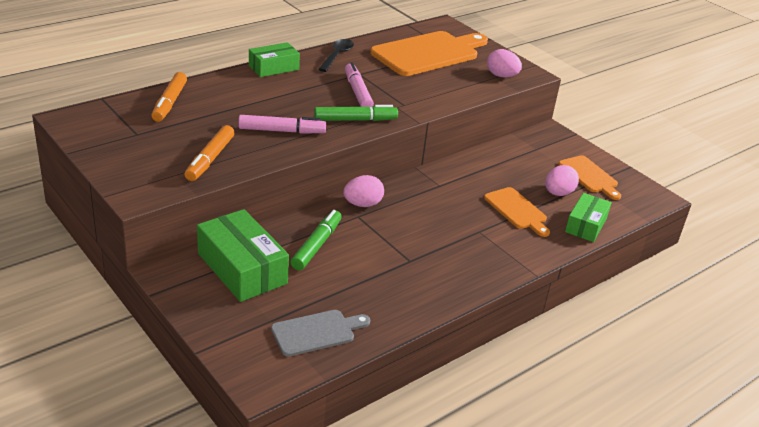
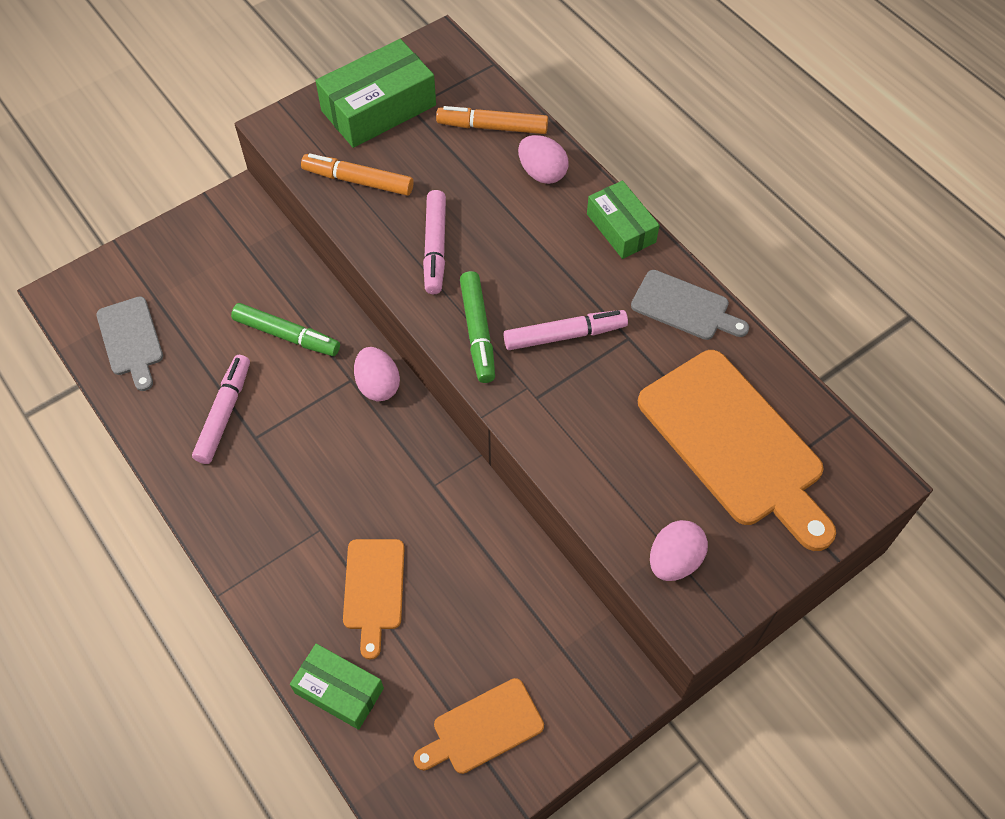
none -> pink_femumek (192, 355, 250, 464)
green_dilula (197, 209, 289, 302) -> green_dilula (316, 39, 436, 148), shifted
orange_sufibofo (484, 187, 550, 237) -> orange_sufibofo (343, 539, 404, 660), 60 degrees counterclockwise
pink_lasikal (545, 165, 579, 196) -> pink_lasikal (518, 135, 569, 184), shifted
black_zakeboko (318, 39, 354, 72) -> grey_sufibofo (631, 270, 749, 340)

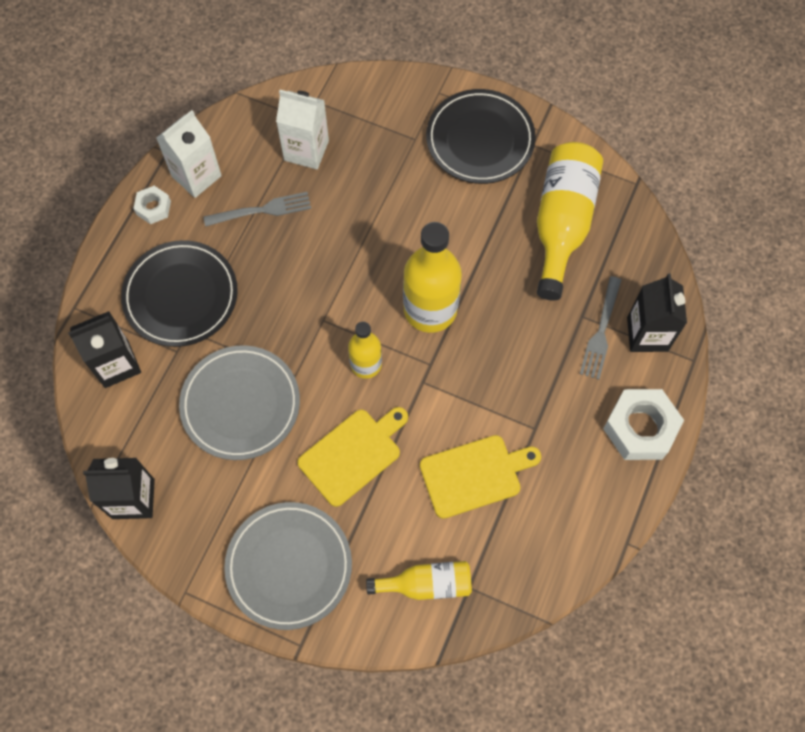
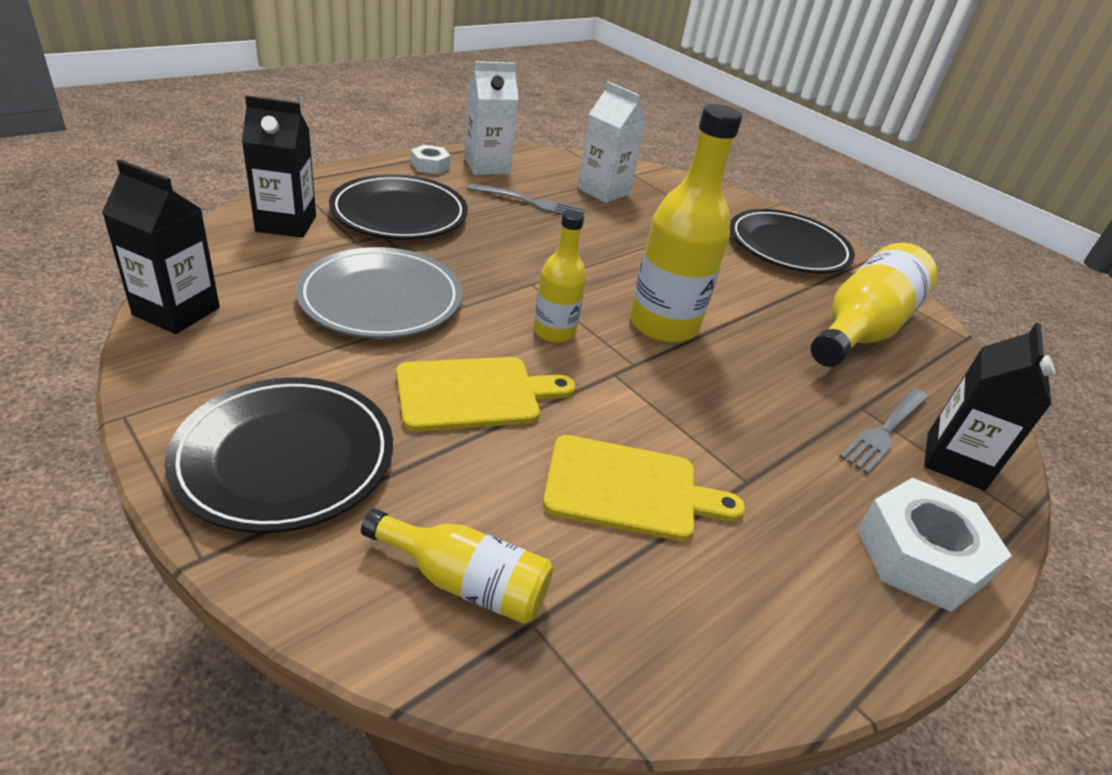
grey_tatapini (224, 502, 352, 630) -> black_tatapini (165, 377, 393, 533)

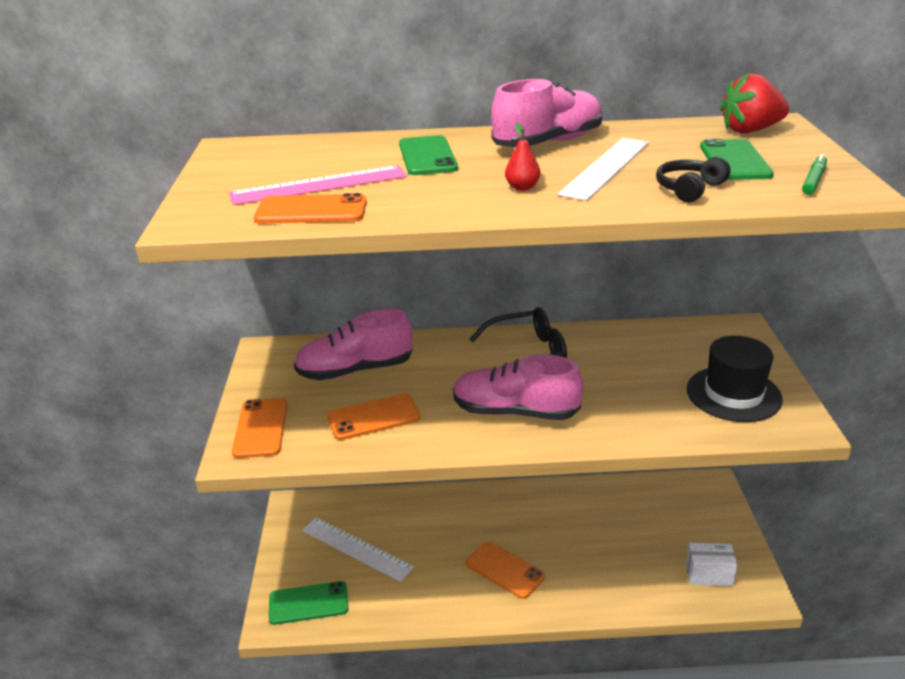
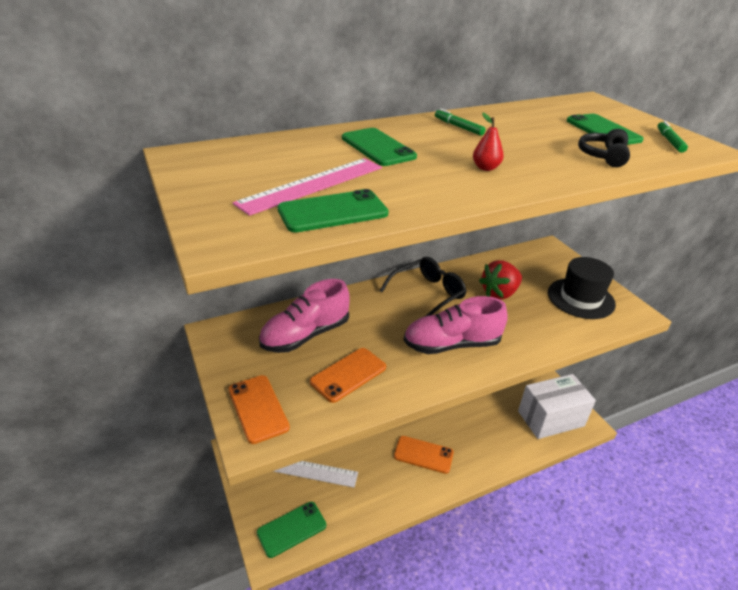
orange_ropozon (254, 193, 367, 224) -> green_ropozon (278, 189, 389, 232)
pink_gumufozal (491, 79, 603, 147) -> green_femumek (435, 109, 486, 136)
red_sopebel (720, 73, 789, 134) -> red_sopebel (479, 260, 522, 300), shifted
white_dilula (686, 543, 738, 586) -> white_dilula (518, 374, 596, 439), x1.90
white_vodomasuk (558, 138, 649, 201) -> none

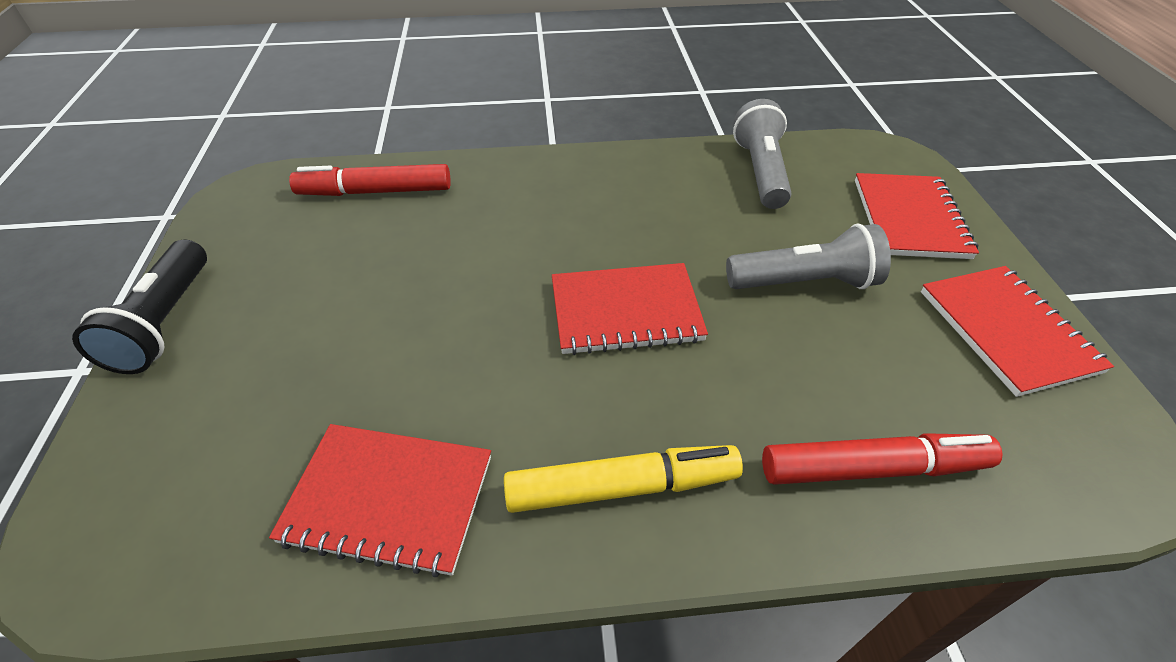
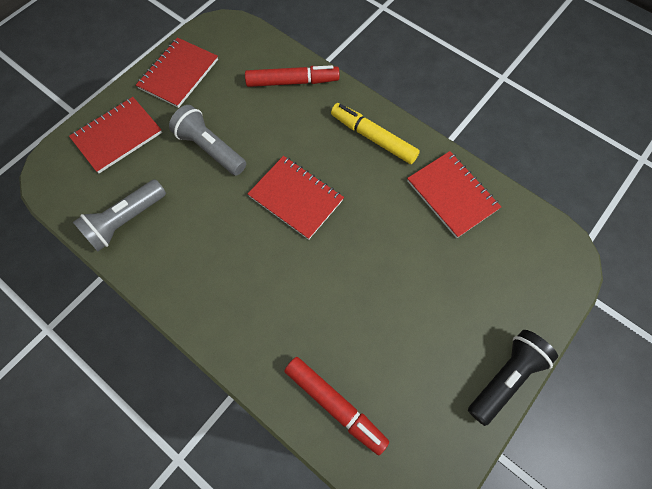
red_femumek (762, 433, 1003, 485) -> red_femumek (245, 65, 340, 87), 135 degrees clockwise

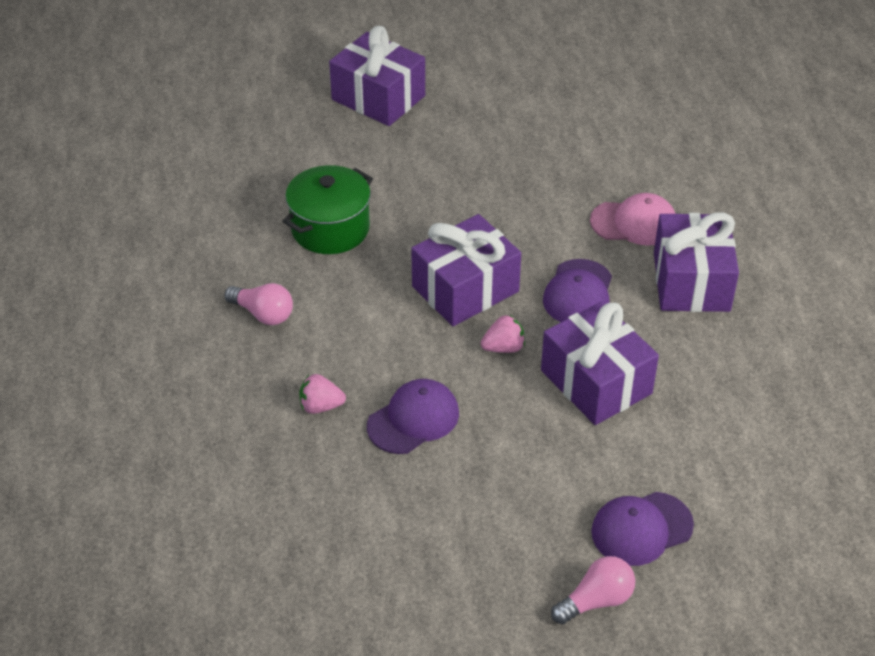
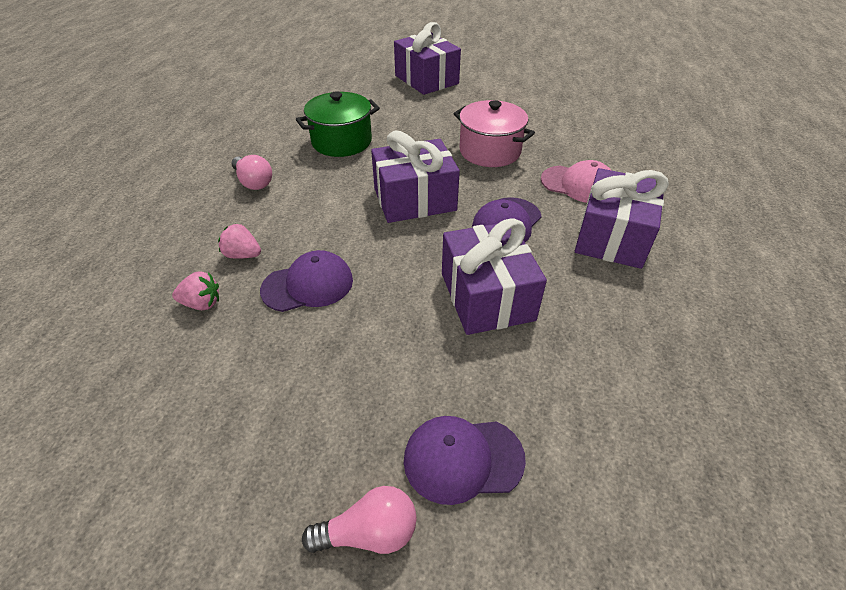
pink_sopebel (481, 314, 525, 353) -> pink_sopebel (172, 272, 219, 310), shifted
none -> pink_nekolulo (453, 100, 535, 167)

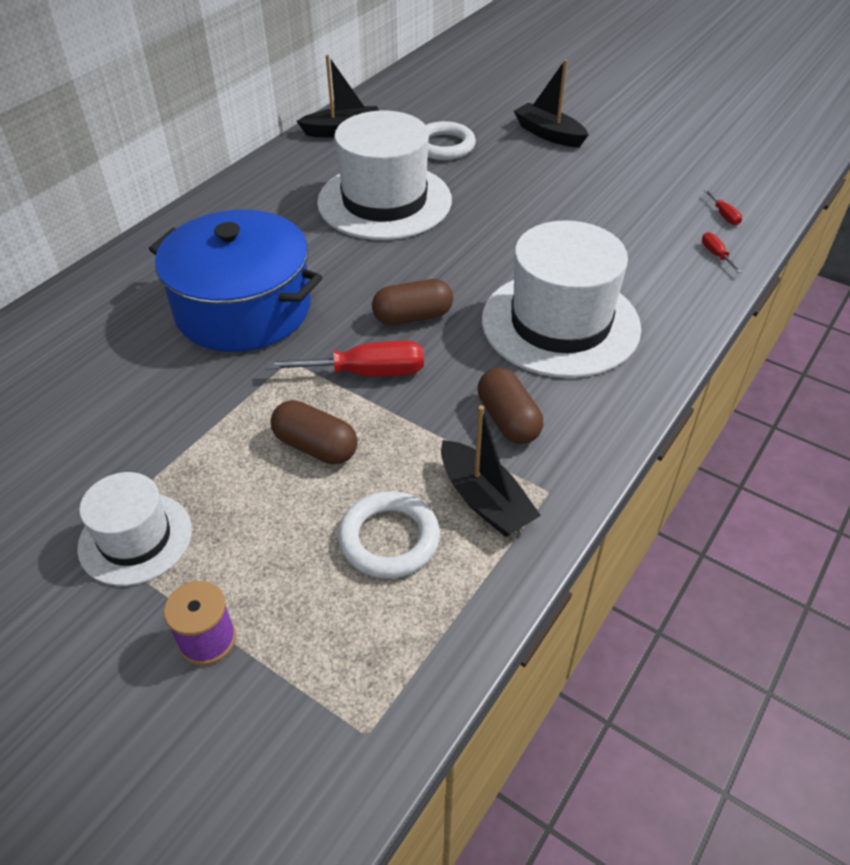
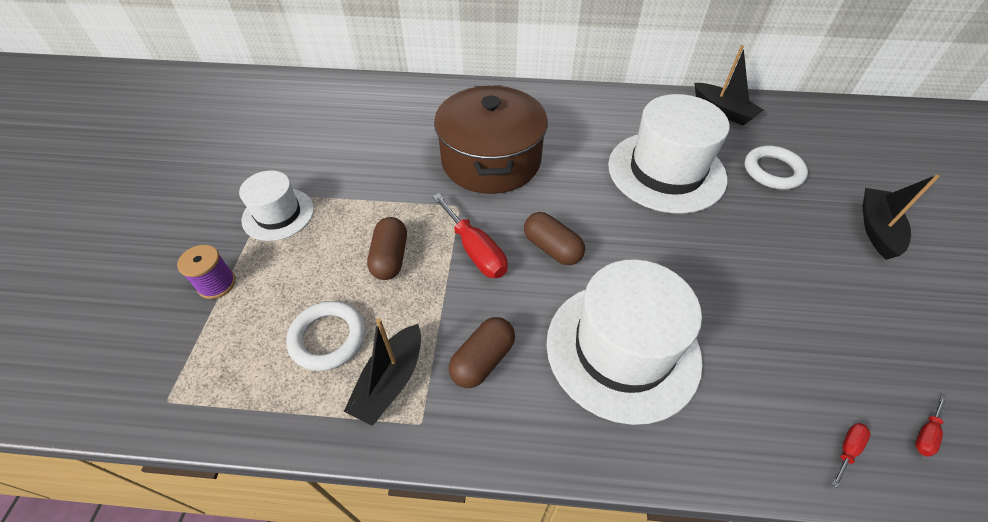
blue_nekolulo (149, 210, 322, 352) -> brown_nekolulo (434, 85, 548, 194)

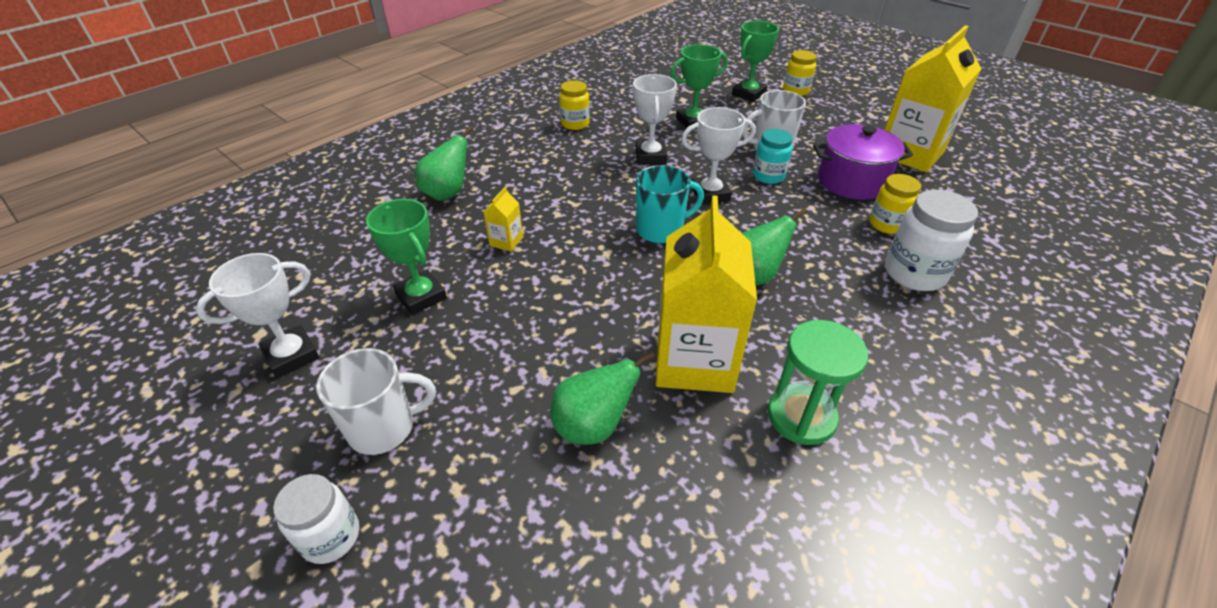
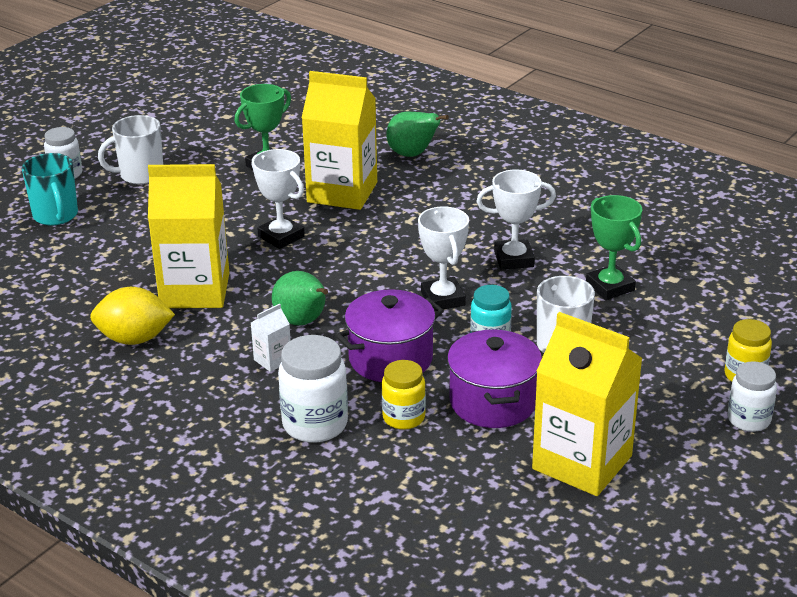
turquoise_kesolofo (636, 165, 704, 243) -> turquoise_kesolofo (22, 153, 78, 226), shifted
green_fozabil (768, 320, 868, 445) -> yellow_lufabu (90, 287, 175, 345)
white_kesolofo (316, 348, 436, 455) -> white_kesolofo (98, 115, 163, 184), 90 degrees clockwise
none -> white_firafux (251, 304, 291, 372)
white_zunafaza (196, 253, 319, 378) -> white_zunafaza (252, 149, 305, 249), shifted
yellow_firafux (483, 187, 523, 252) -> yellow_firafux (302, 71, 377, 210), x2.45
none -> purple_nekolulo (335, 289, 444, 382)
none -> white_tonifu (728, 361, 777, 432)
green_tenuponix (550, 351, 655, 445) -> none
yellow_tonifu (559, 80, 590, 130) -> none
green_zunafaza (732, 21, 779, 102) -> none

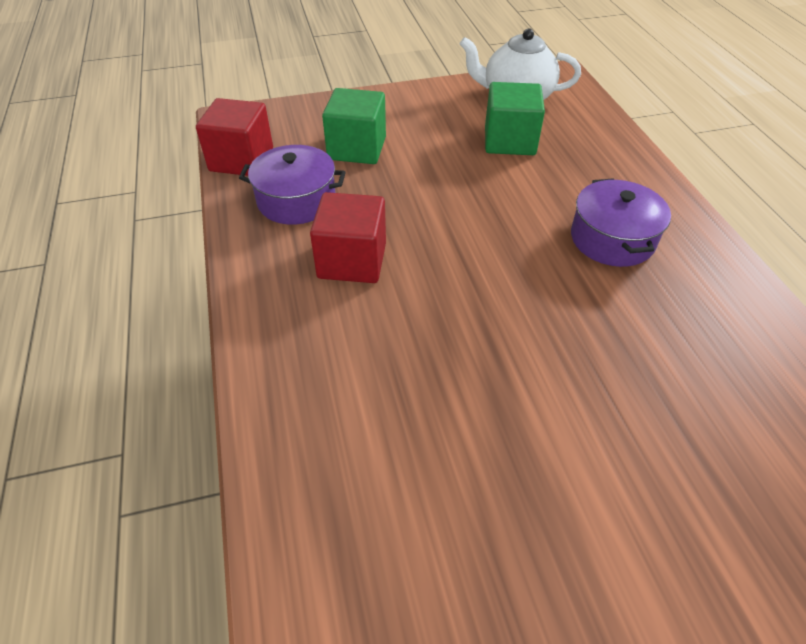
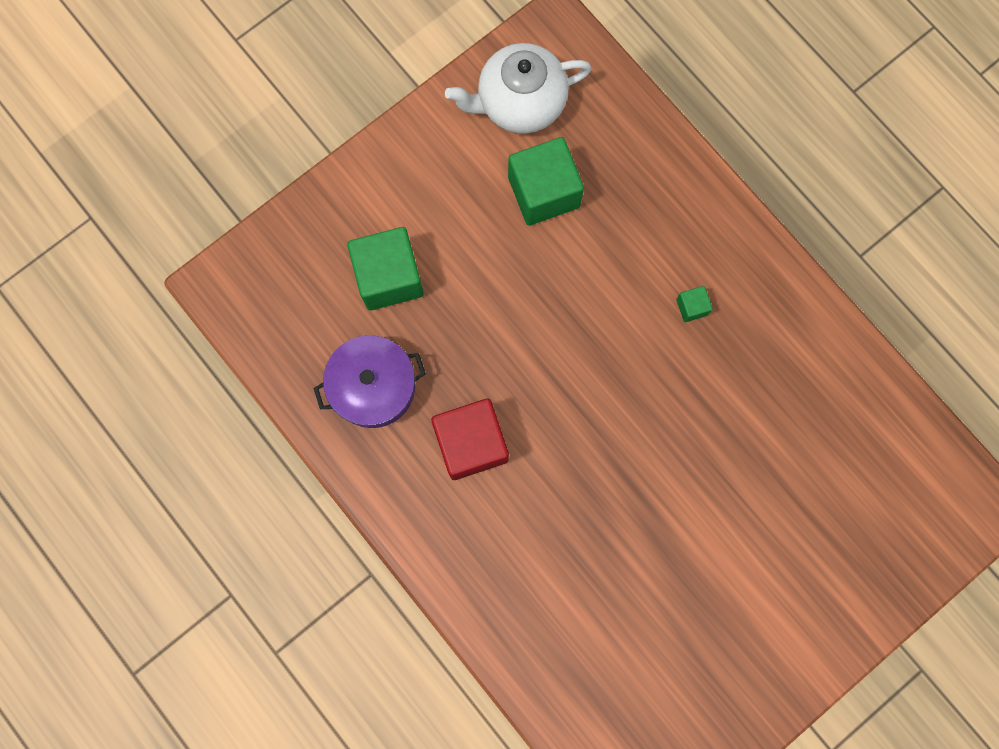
purple_nekolulo (571, 178, 671, 267) -> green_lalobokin (676, 286, 713, 322)
red_lalobokin (196, 98, 273, 176) -> none

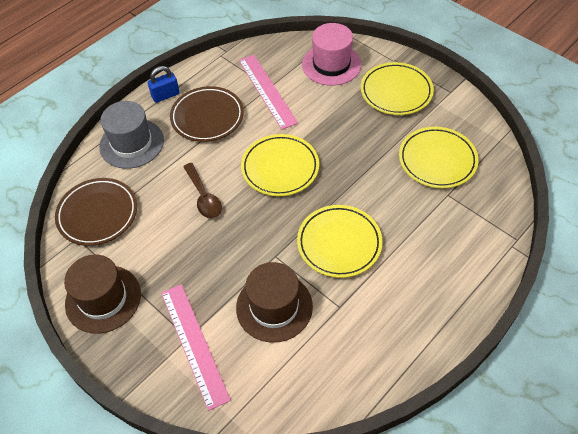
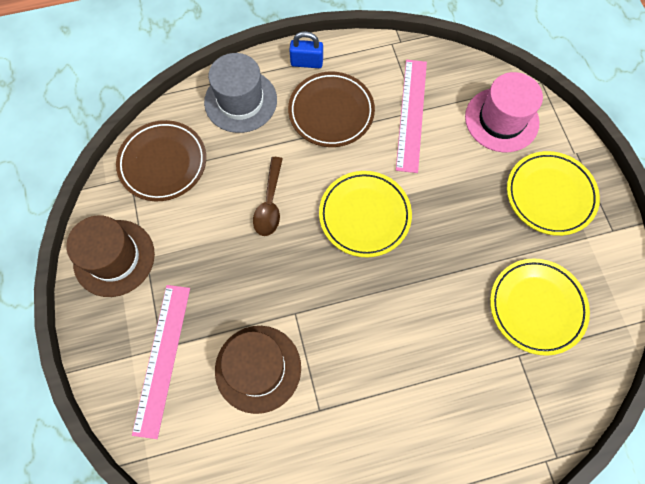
yellow_tatapini (297, 205, 383, 278) -> none

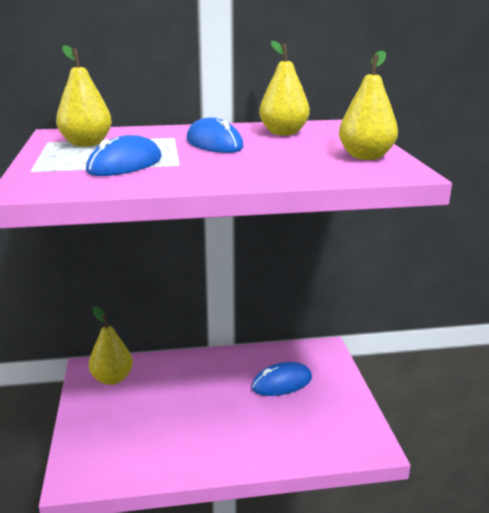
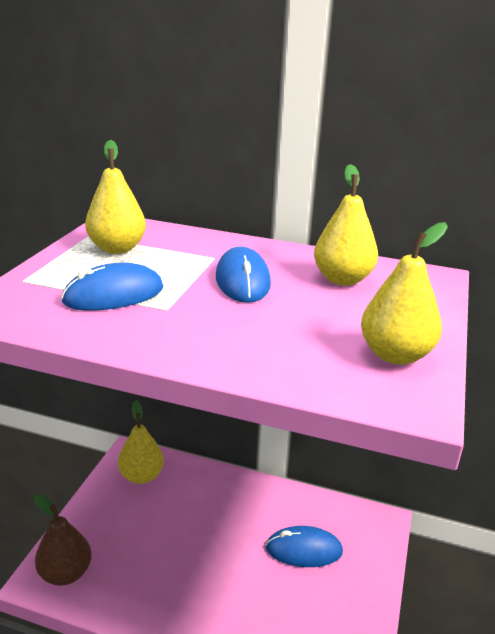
none -> brown_tenuponix (33, 494, 92, 586)

